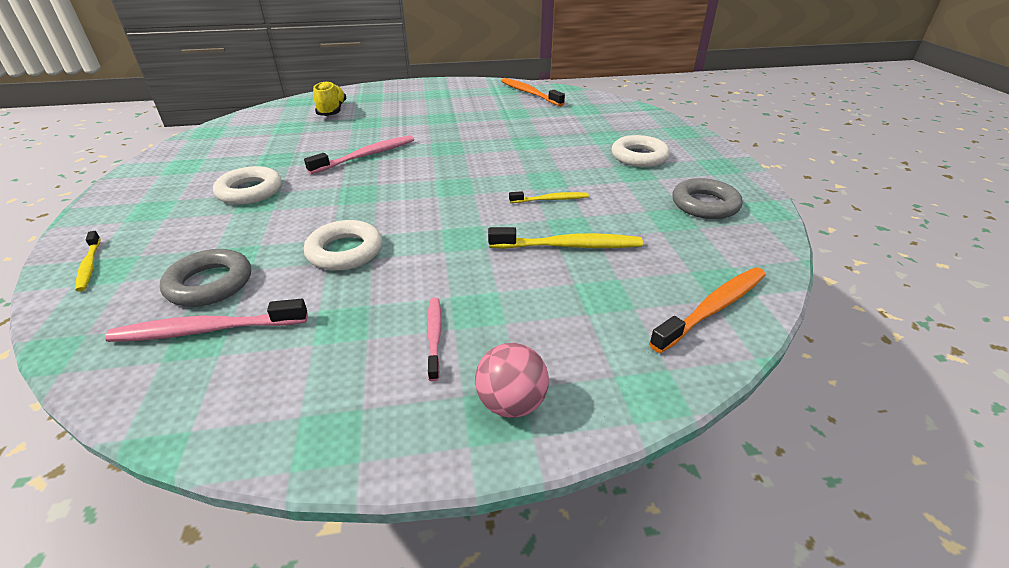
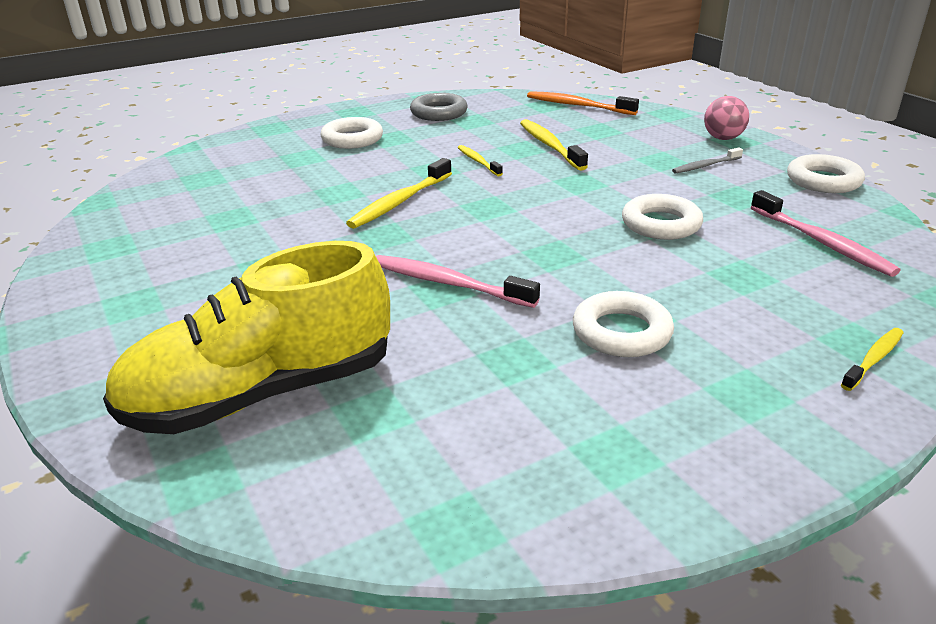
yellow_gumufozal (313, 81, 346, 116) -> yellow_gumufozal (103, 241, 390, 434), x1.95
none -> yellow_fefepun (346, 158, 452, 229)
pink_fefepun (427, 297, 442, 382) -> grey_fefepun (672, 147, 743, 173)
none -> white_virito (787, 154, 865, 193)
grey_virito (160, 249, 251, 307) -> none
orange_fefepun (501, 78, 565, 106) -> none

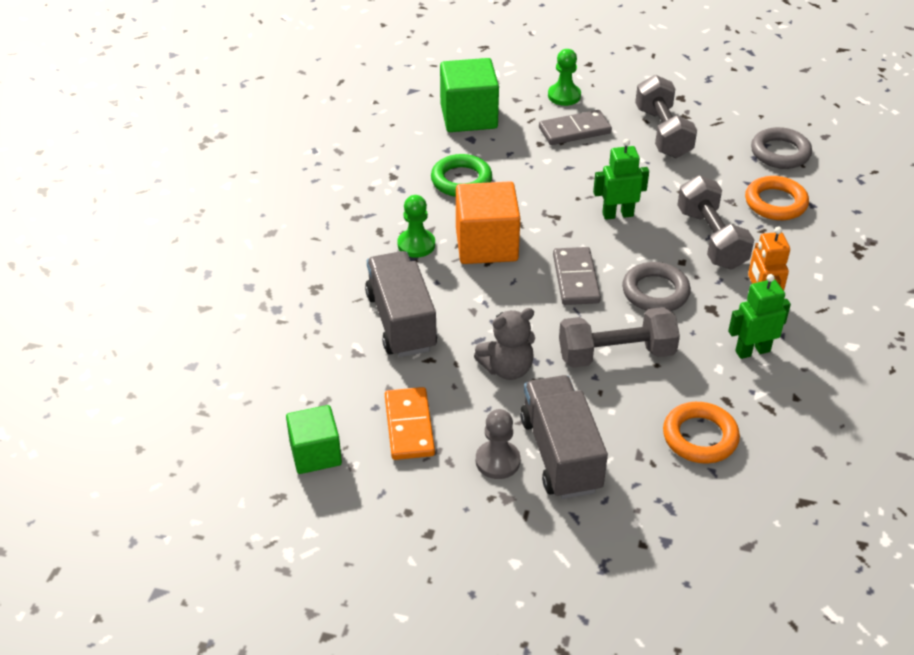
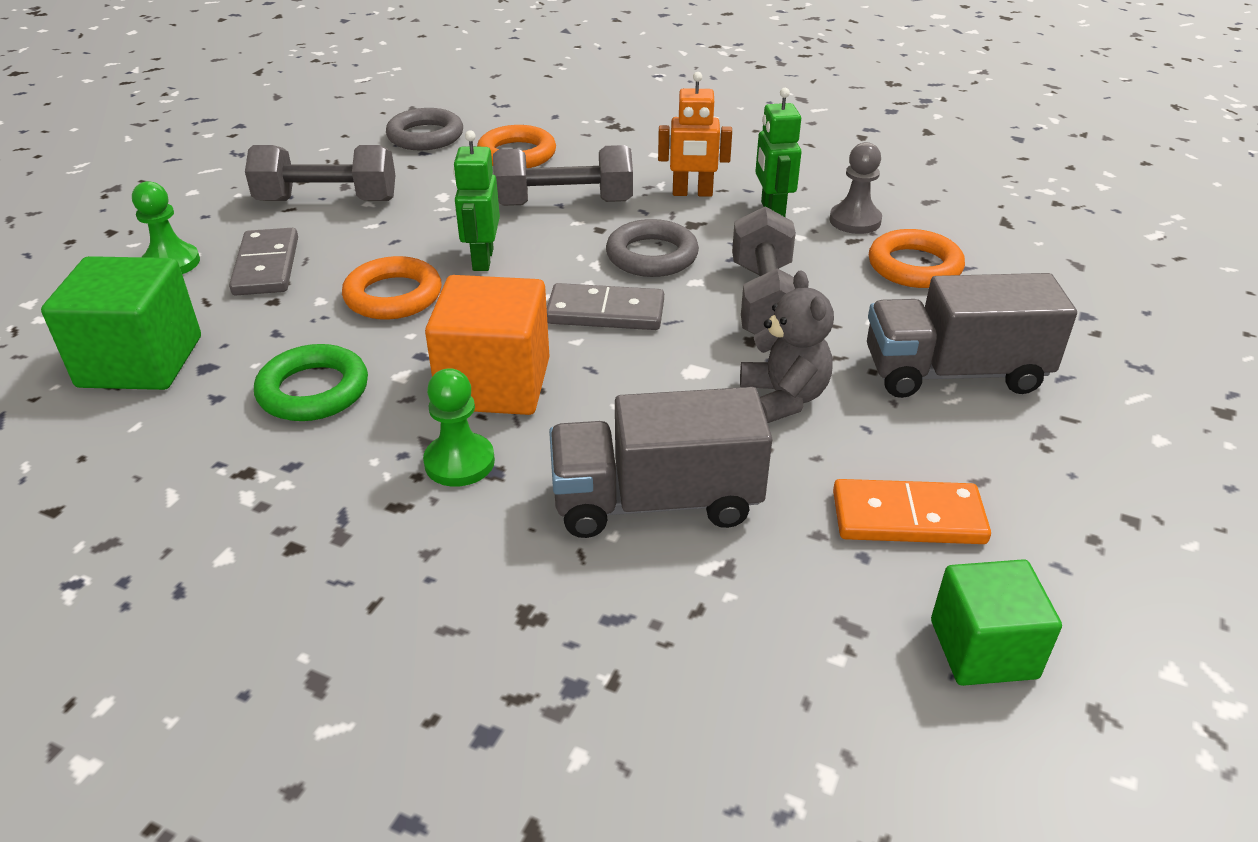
none -> orange_virito (342, 256, 442, 319)
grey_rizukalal (476, 409, 520, 479) -> grey_rizukalal (829, 142, 882, 234), shifted

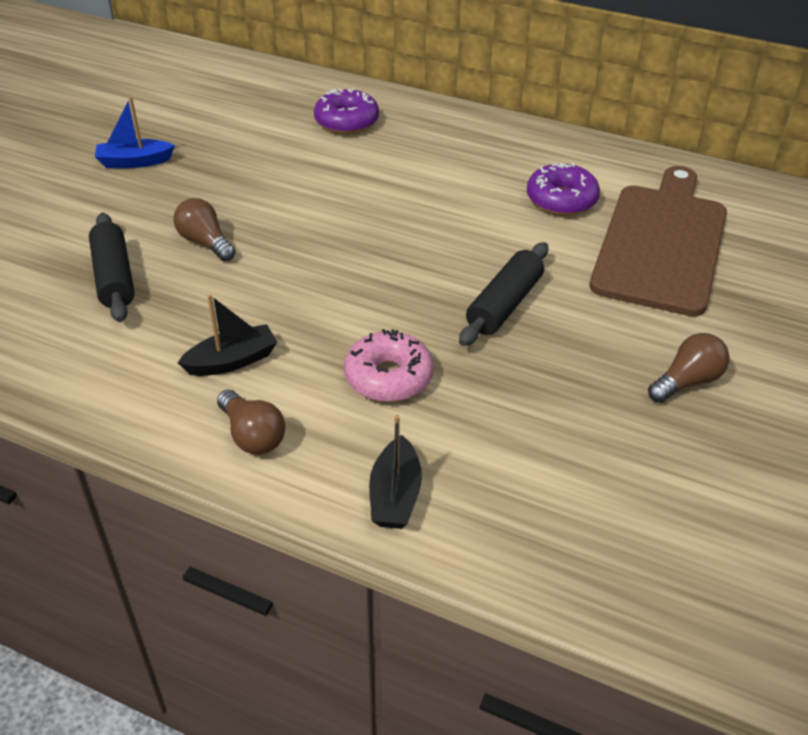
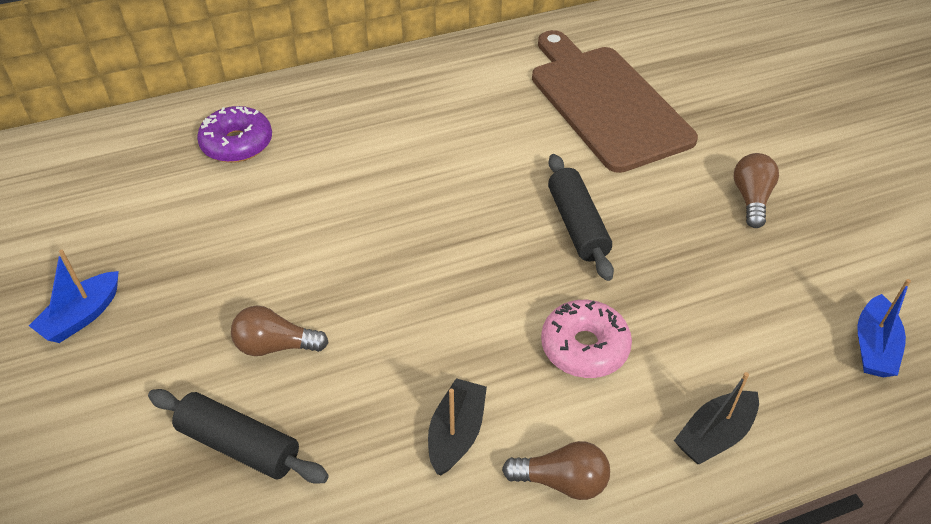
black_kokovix (369, 415, 422, 529) -> black_kokovix (674, 372, 759, 464), 90 degrees clockwise
none -> blue_kokovix (857, 279, 911, 377)
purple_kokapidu (527, 163, 600, 216) -> none

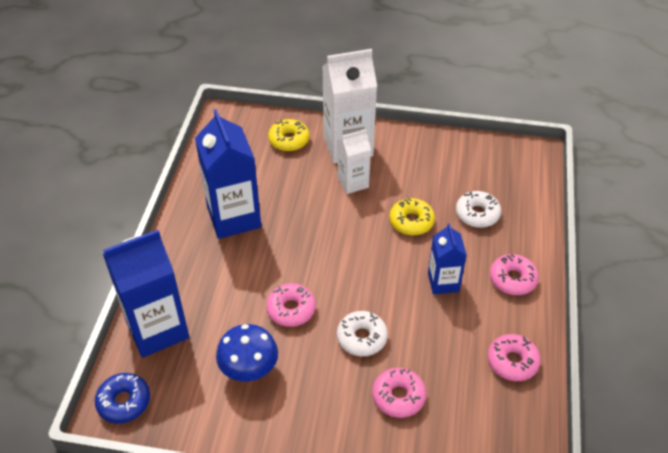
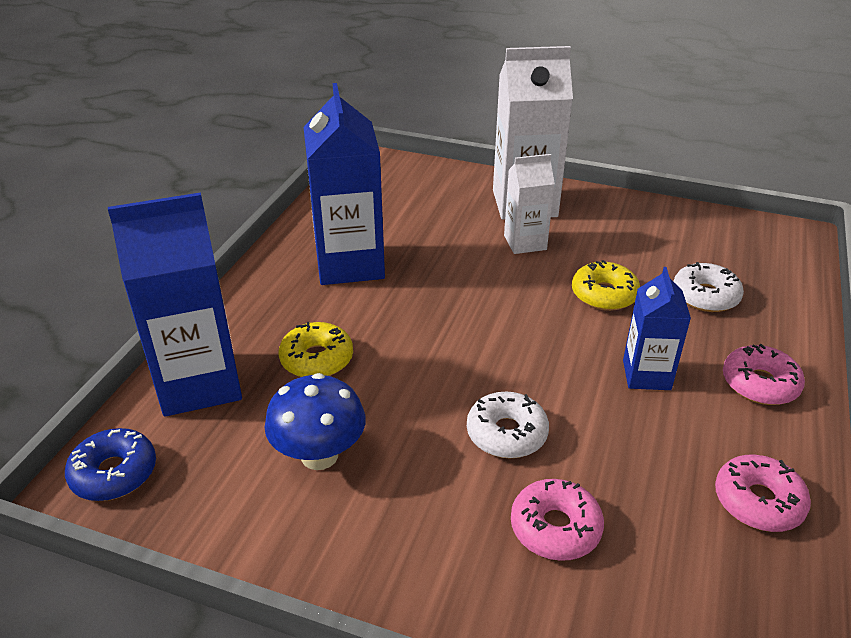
yellow_kokapidu (268, 119, 310, 151) -> yellow_kokapidu (279, 322, 353, 377), shifted
pink_kokapidu (266, 283, 316, 327) -> none

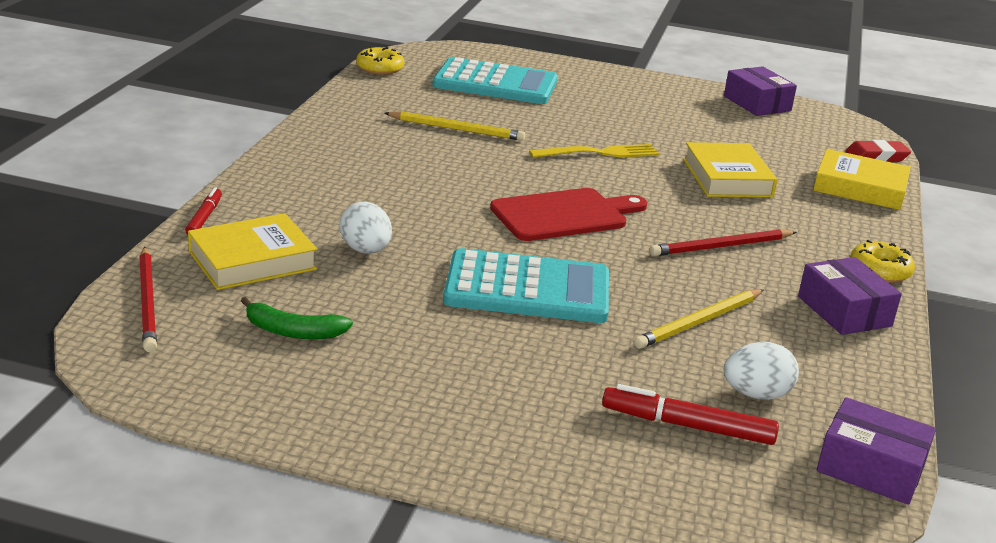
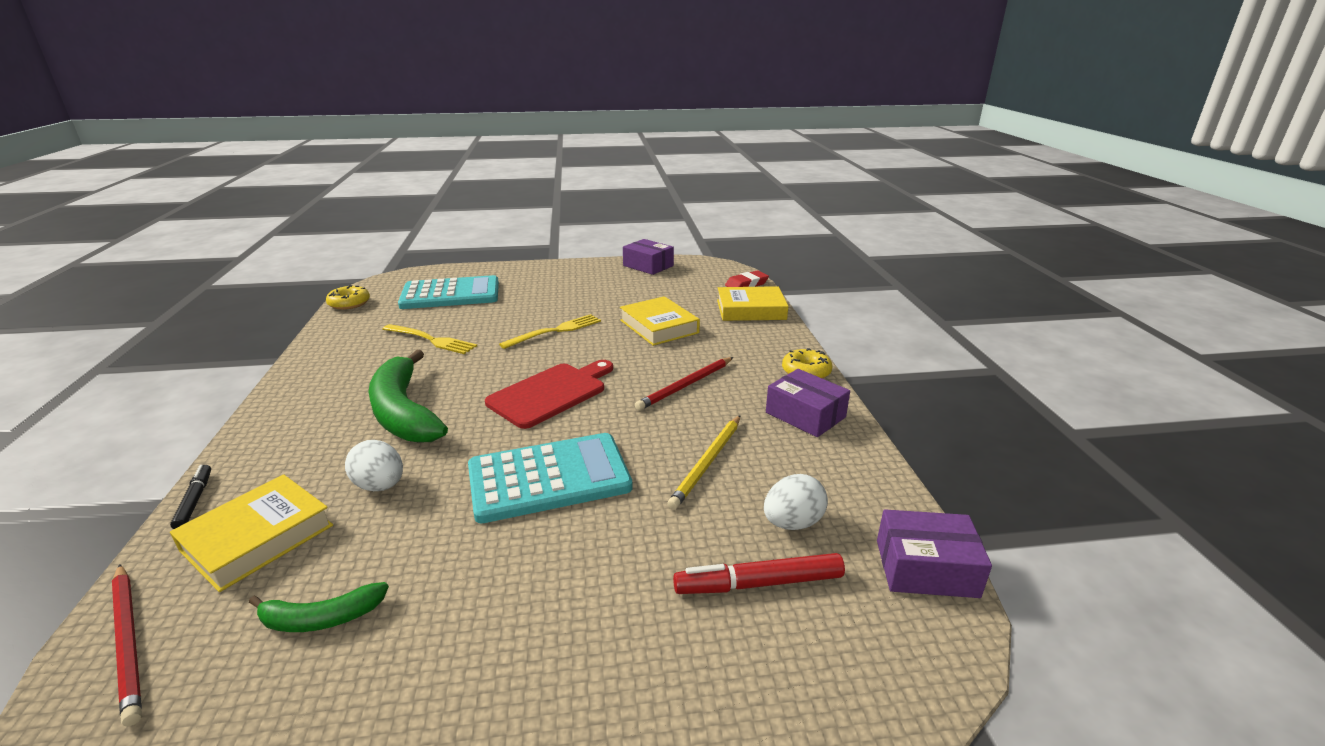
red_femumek (185, 187, 222, 235) -> black_femumek (170, 465, 211, 529)
none -> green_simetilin (368, 350, 448, 443)
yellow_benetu (385, 111, 526, 141) -> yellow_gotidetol (382, 324, 477, 354)

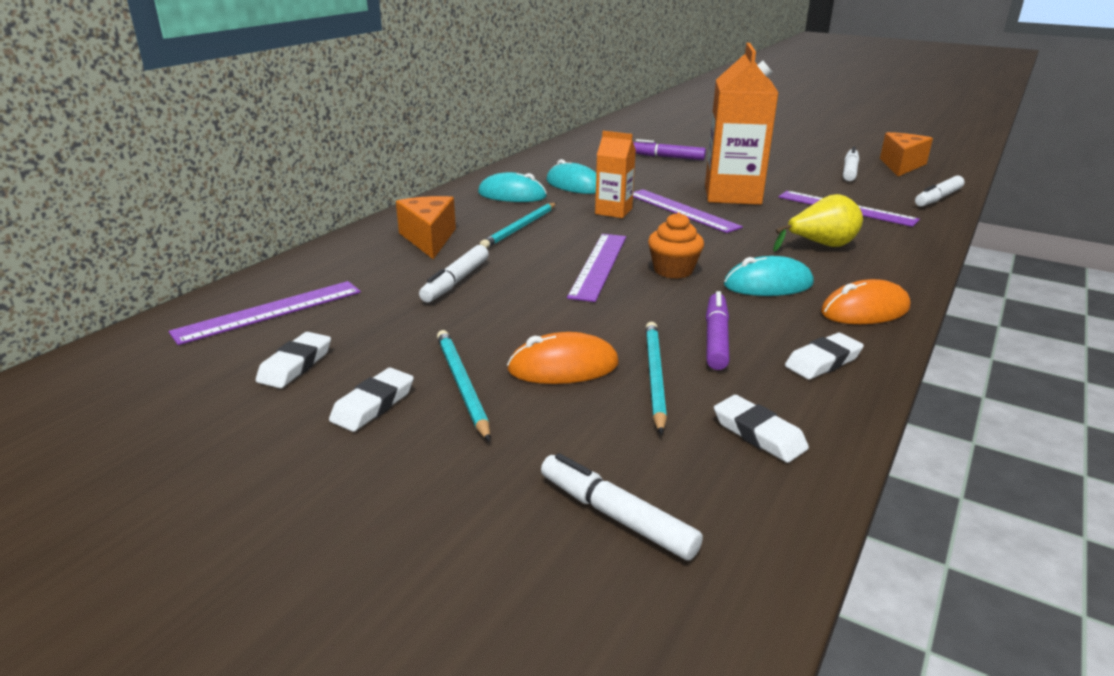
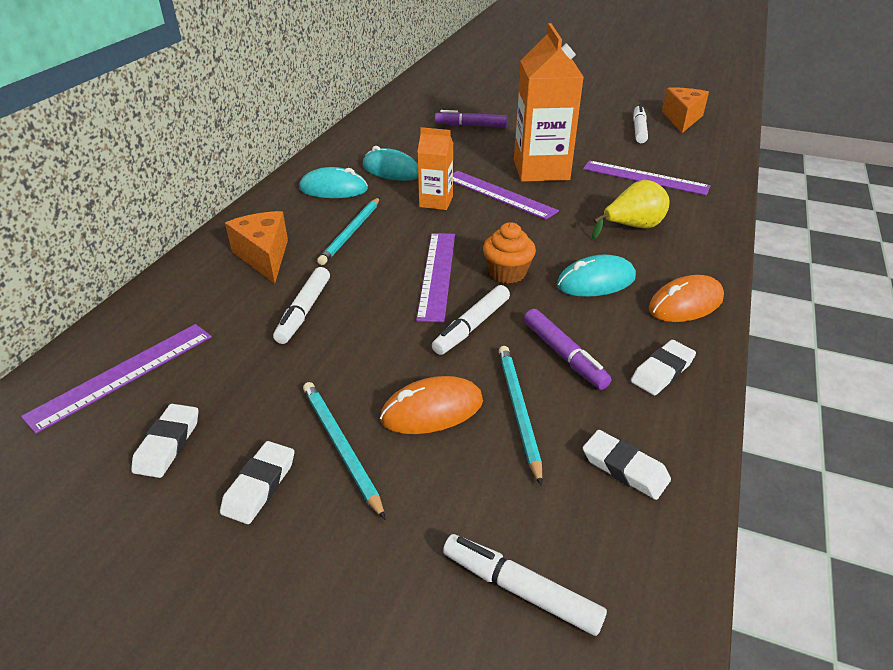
white_femumek (915, 176, 965, 207) -> white_femumek (432, 285, 510, 355), shifted
purple_femumek (706, 291, 730, 370) -> purple_femumek (524, 309, 611, 390), 150 degrees clockwise

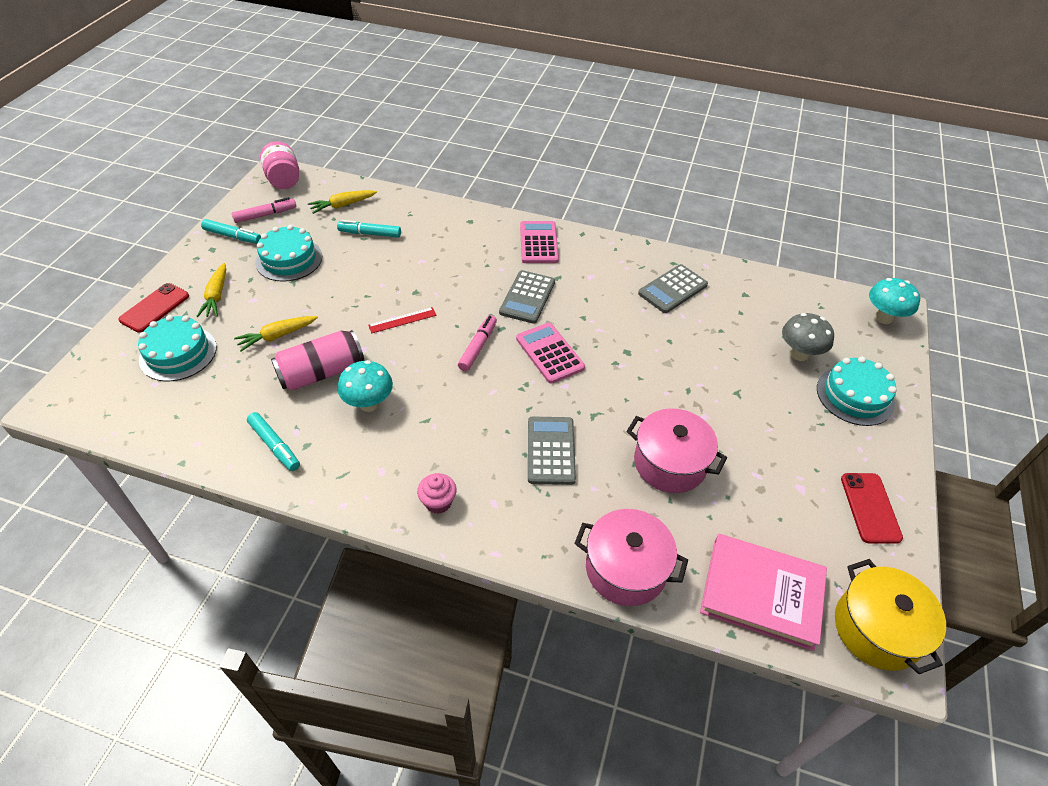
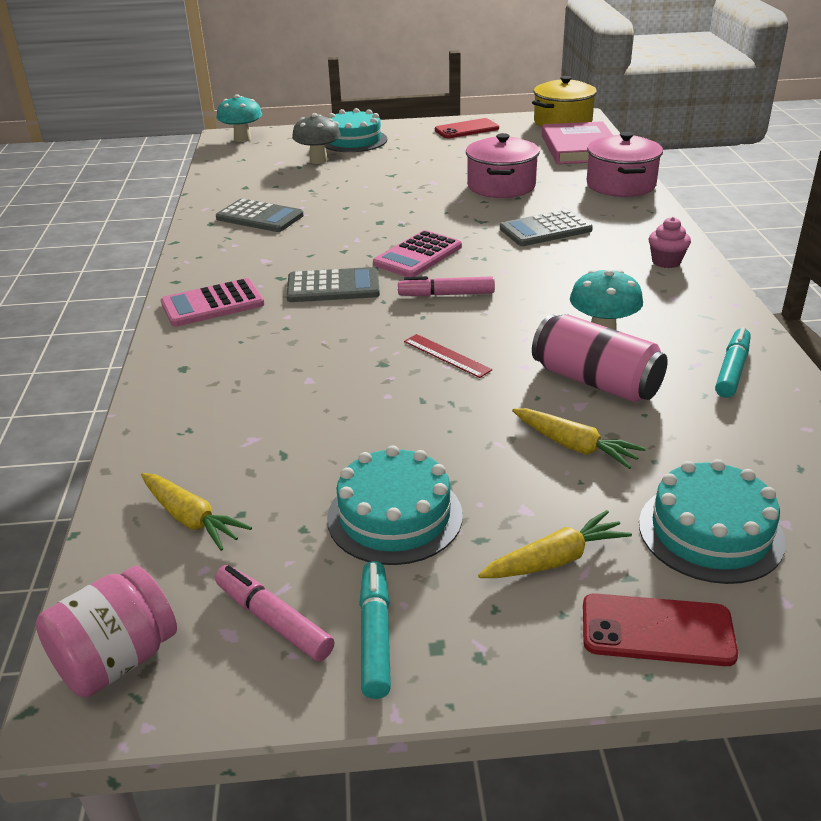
turquoise_femumek (337, 220, 401, 238) -> none

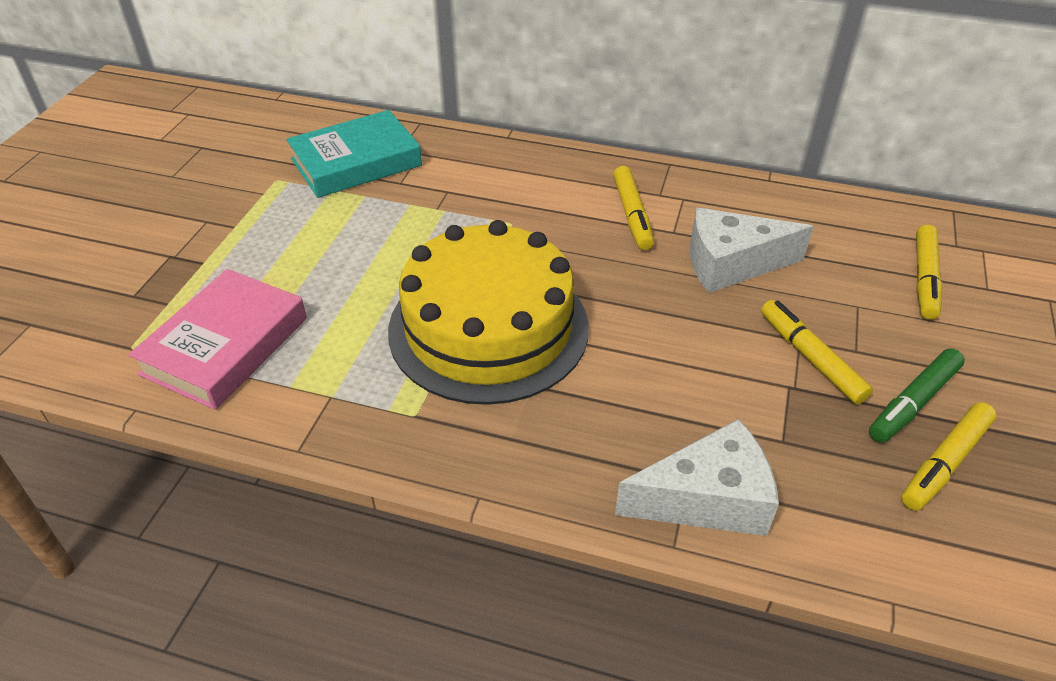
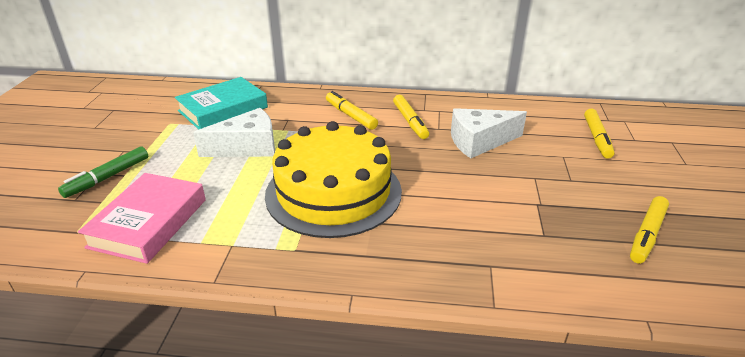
green_femumek (869, 348, 965, 443) -> green_femumek (58, 146, 148, 198), shifted
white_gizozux (615, 419, 779, 536) -> white_gizozux (193, 108, 275, 157), shifted
yellow_femumek (761, 300, 873, 404) -> yellow_femumek (326, 91, 378, 130), shifted

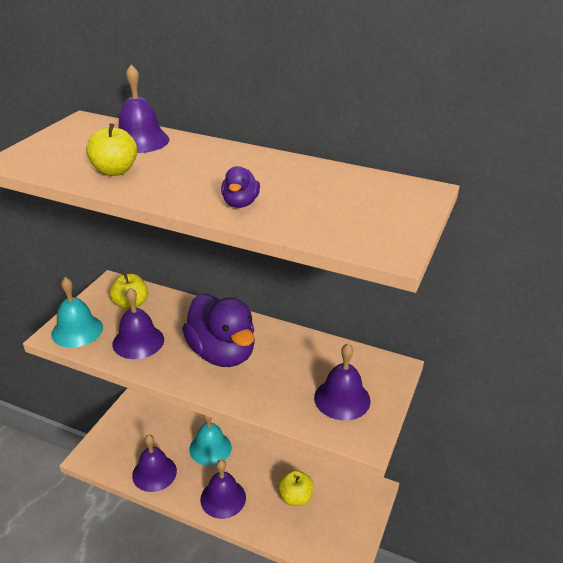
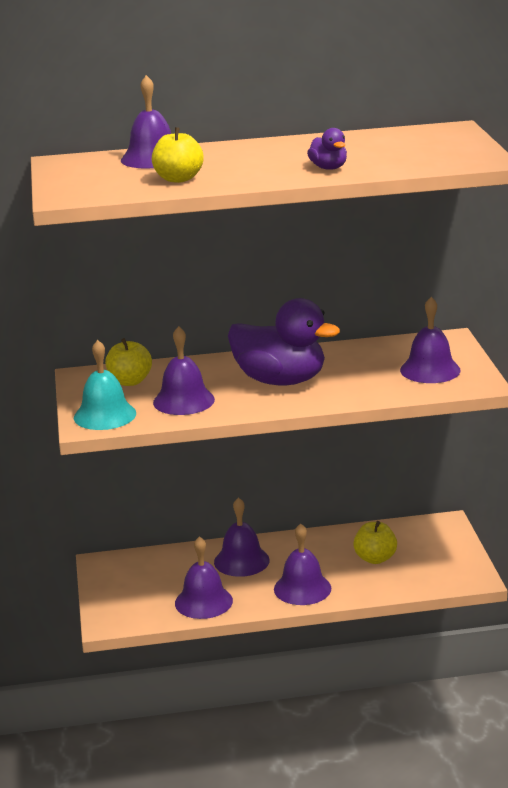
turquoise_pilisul (189, 415, 232, 466) -> purple_pilisul (214, 497, 270, 577)

